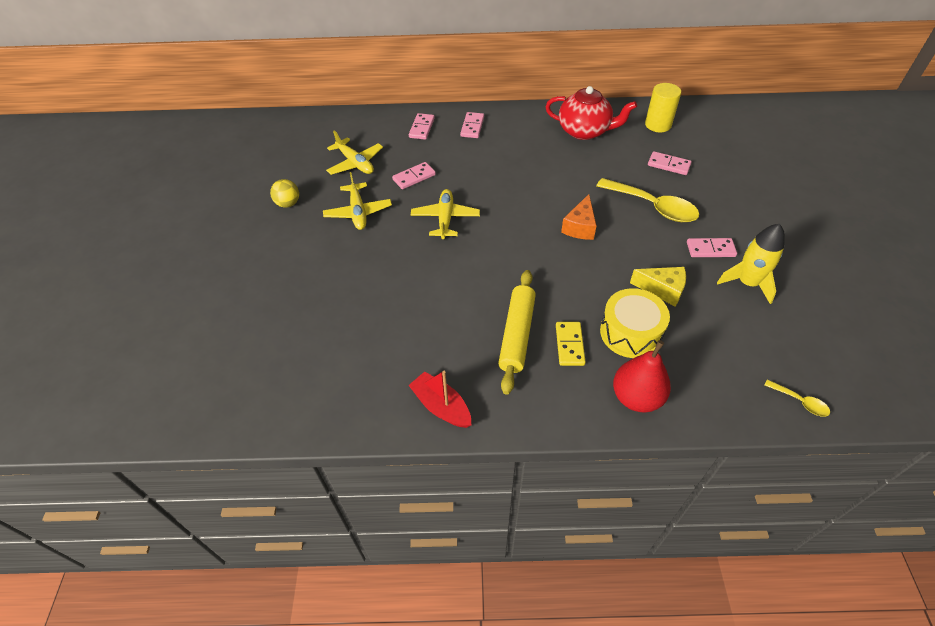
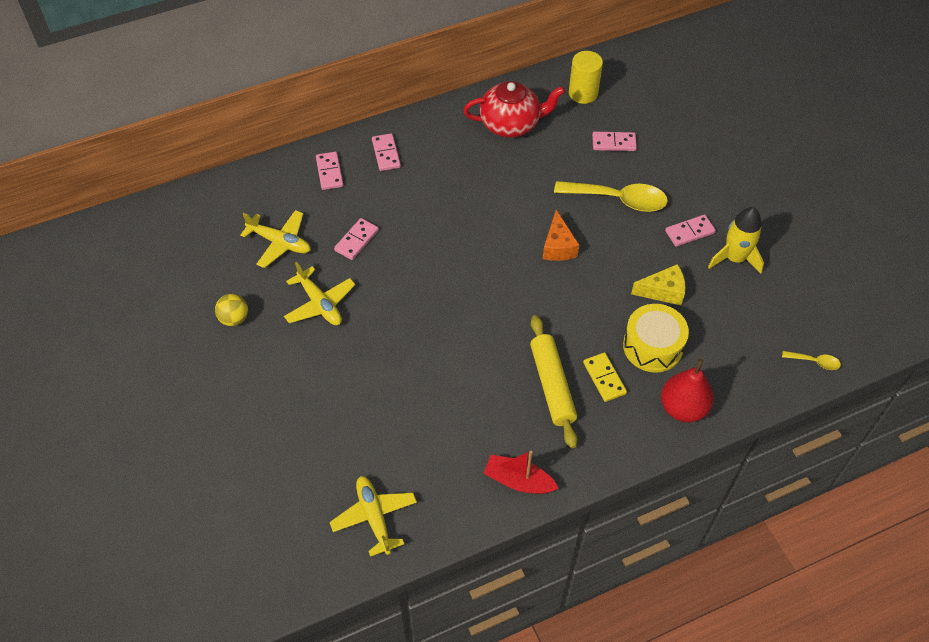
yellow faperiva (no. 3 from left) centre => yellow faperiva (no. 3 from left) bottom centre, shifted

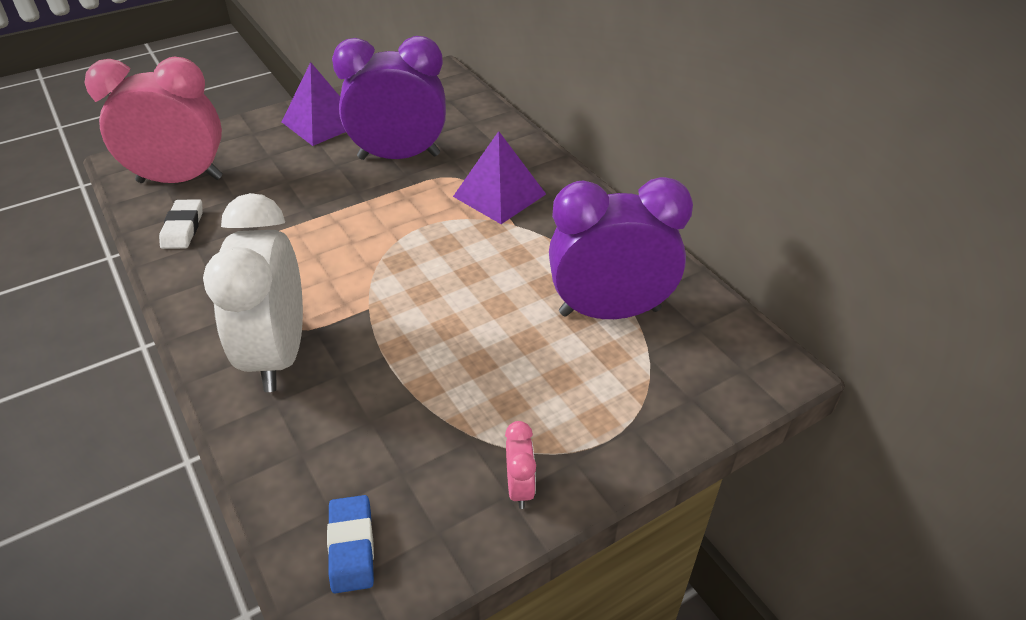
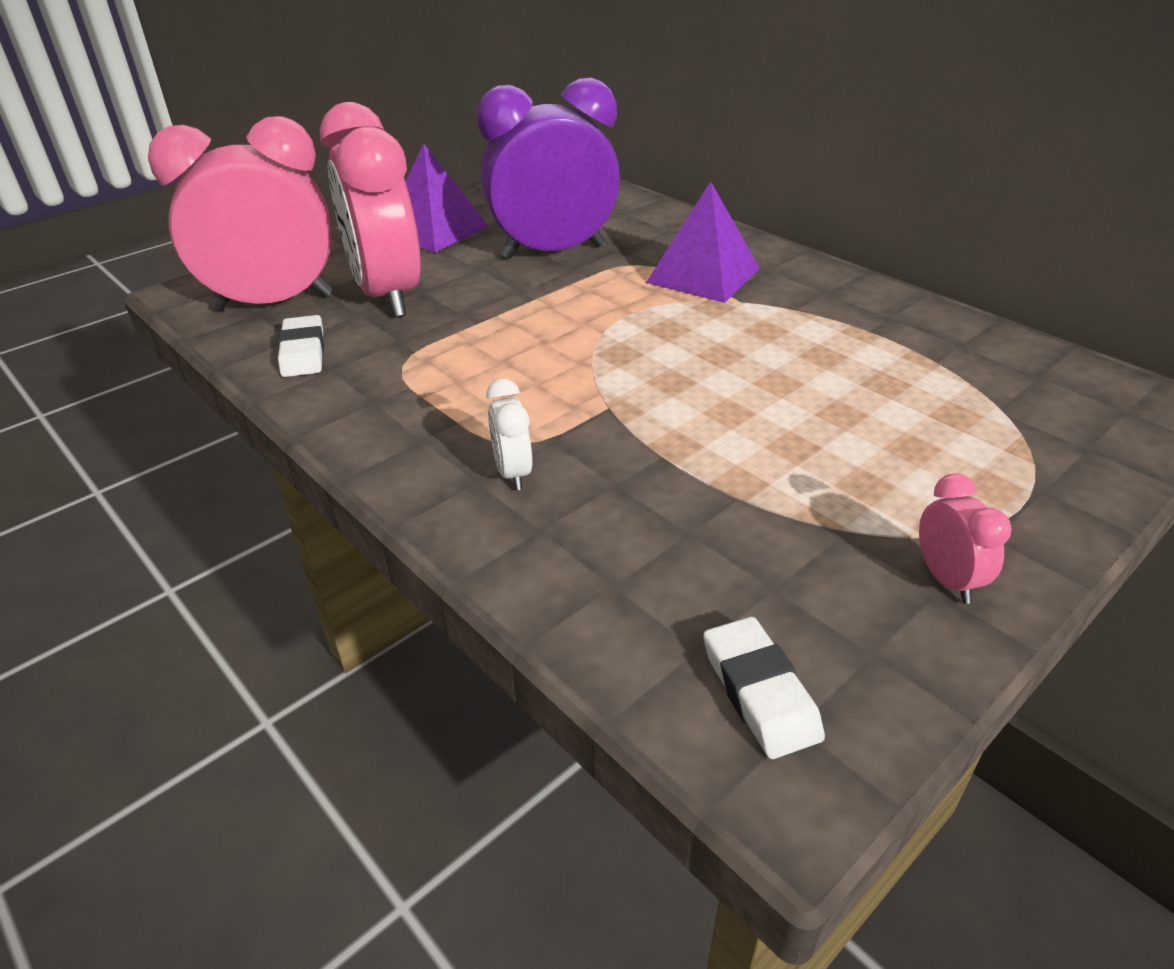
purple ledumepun (no. 2 from left) centre => nothing
nothing => pink ledumepun (no. 2 from left) top left
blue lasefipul bottom centre => white lasefipul (no. 2 from left) bottom centre
white ledumepun middle left => white ledumepun centre, x0.41

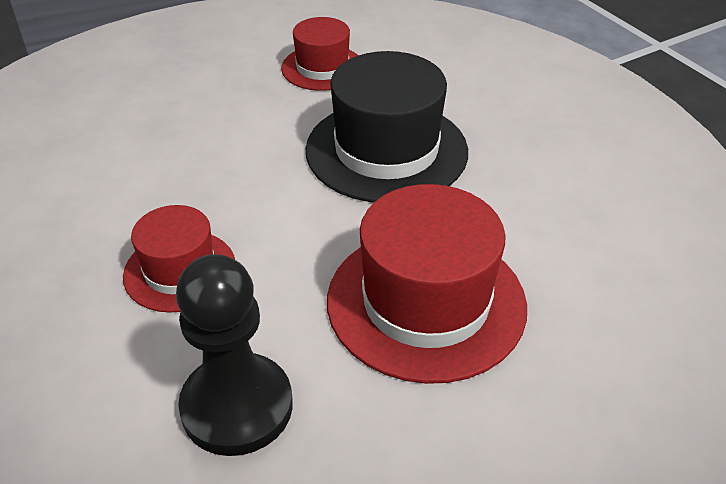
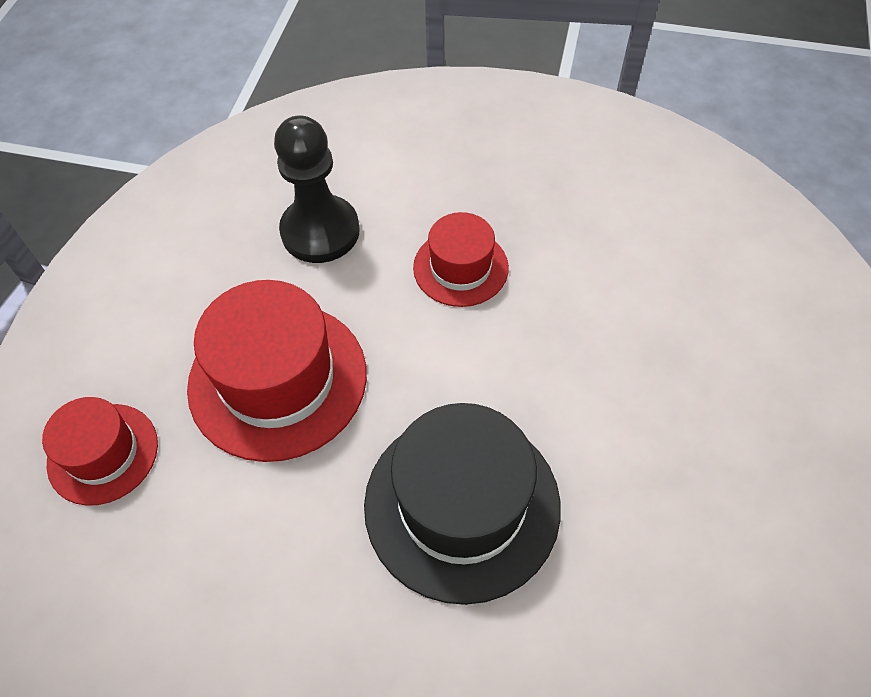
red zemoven (no. 2 from left in the first image) top centre => red zemoven (no. 1 from left) middle left, shifted

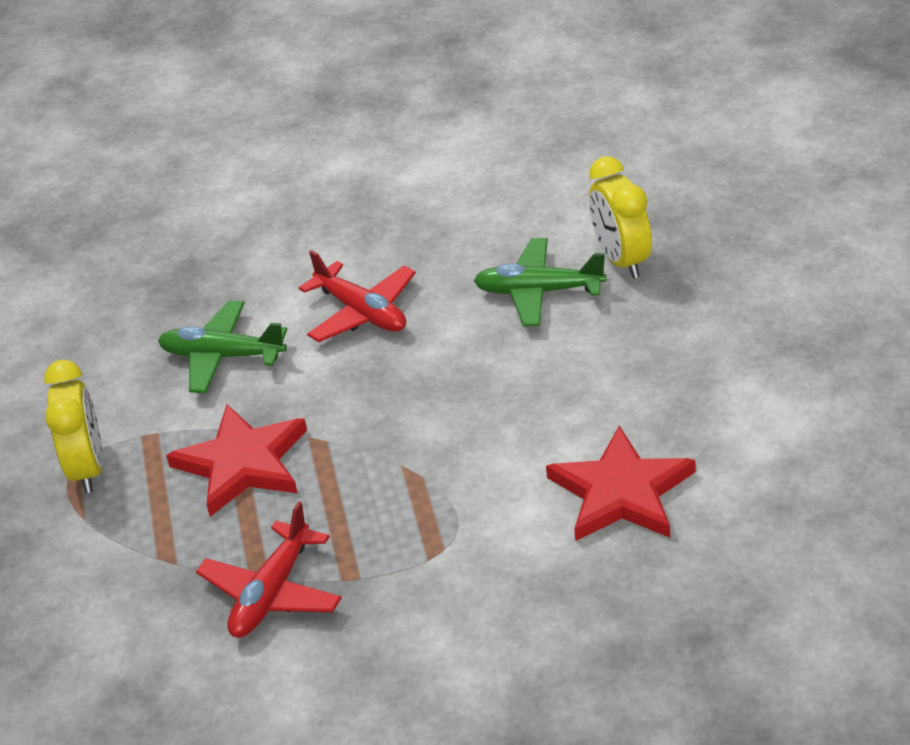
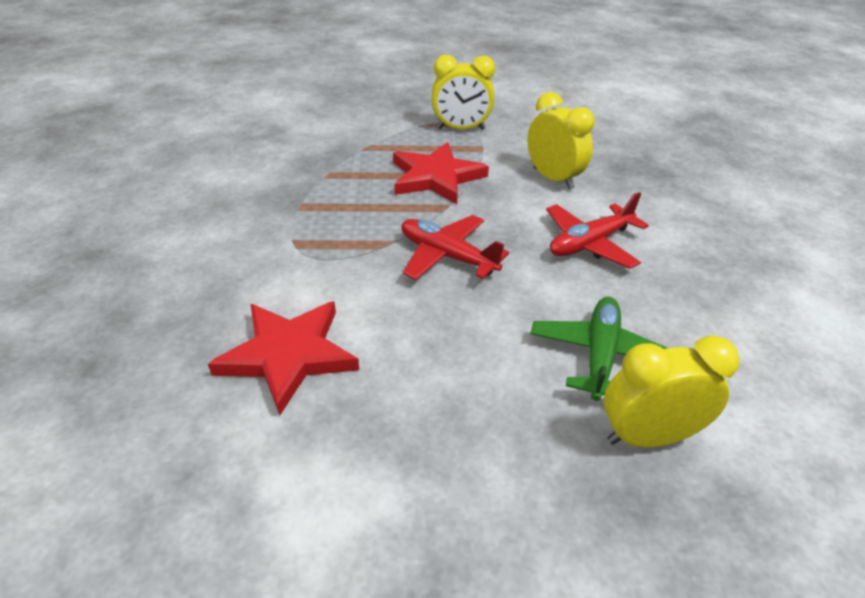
red faperiva (no. 1 from left) bottom left => red faperiva (no. 1 from left) centre, shifted
green faperiva (no. 1 from left) middle left => yellow ledumepun (no. 2 from left) top centre

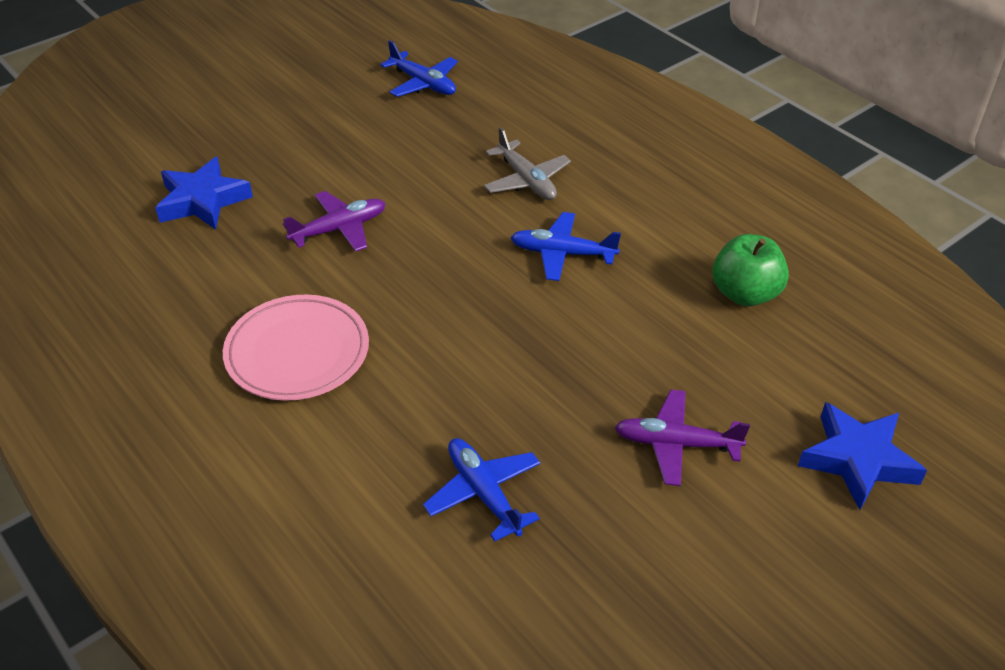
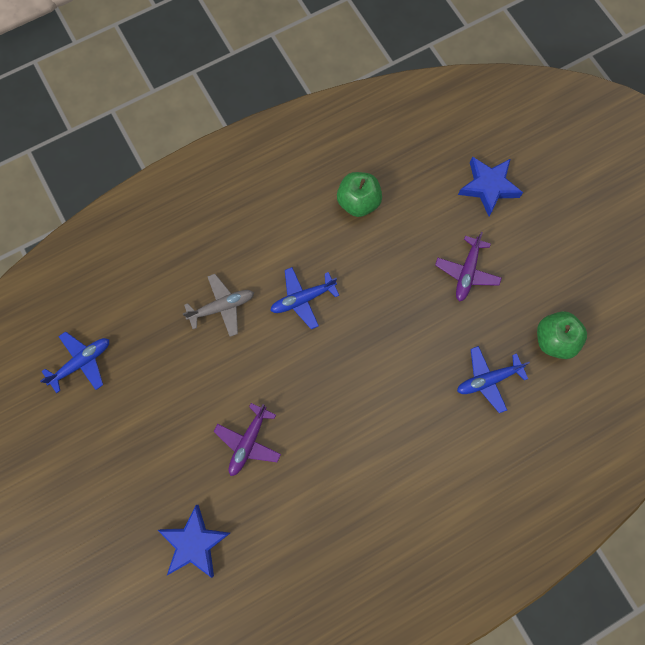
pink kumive middle left => nothing
nothing => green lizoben (no. 2 from left) middle right
purple faperiva (no. 1 from left) top left => purple faperiva (no. 1 from left) bottom centre, 135 degrees counterclockwise
blue faperiva (no. 3 from left in the first image) centre => blue faperiva (no. 2 from left) centre, 45 degrees clockwise

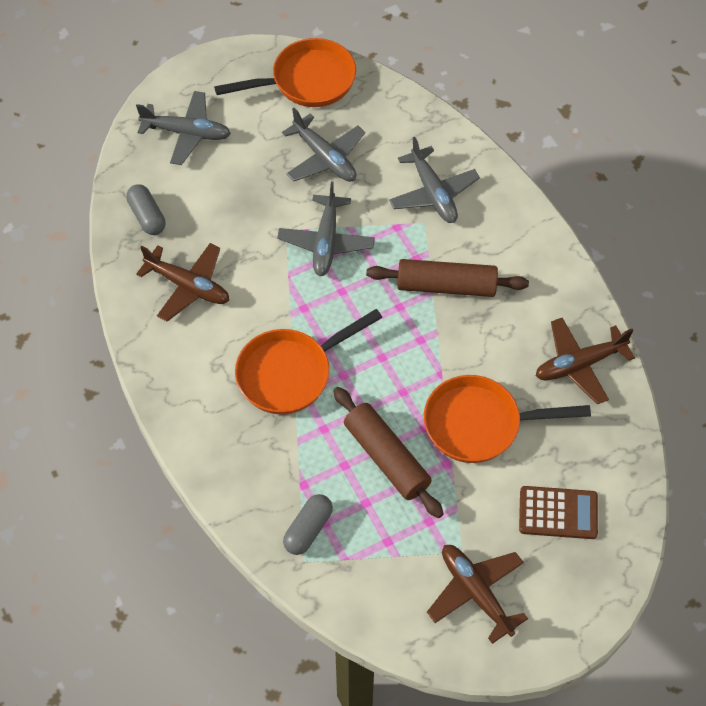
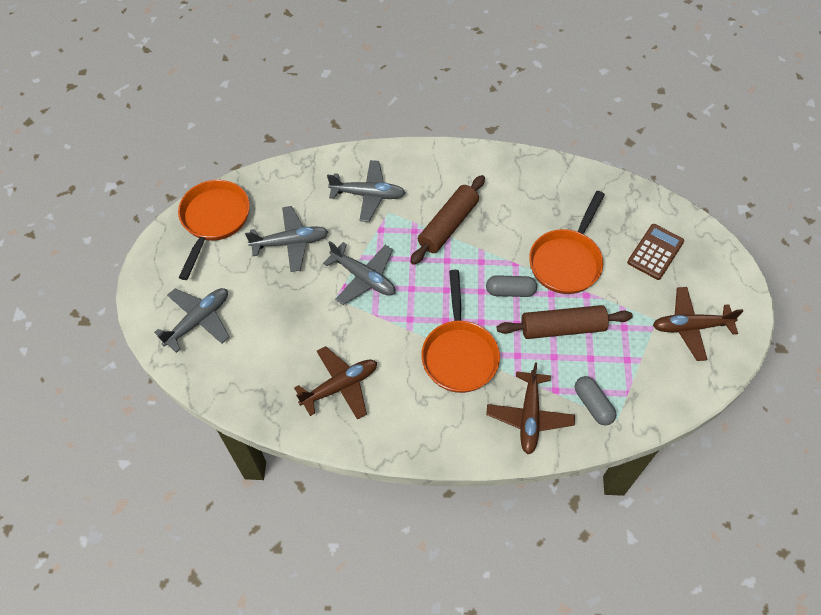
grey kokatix (no. 1 from left) top left => grey kokatix (no. 1 from left) centre, shifted
brown faperiva (no. 3 from left in the first image) middle right => brown faperiva (no. 2 from left) centre, shifted

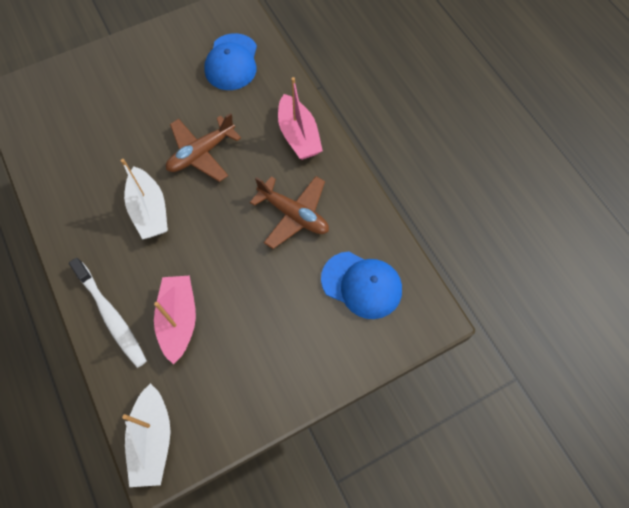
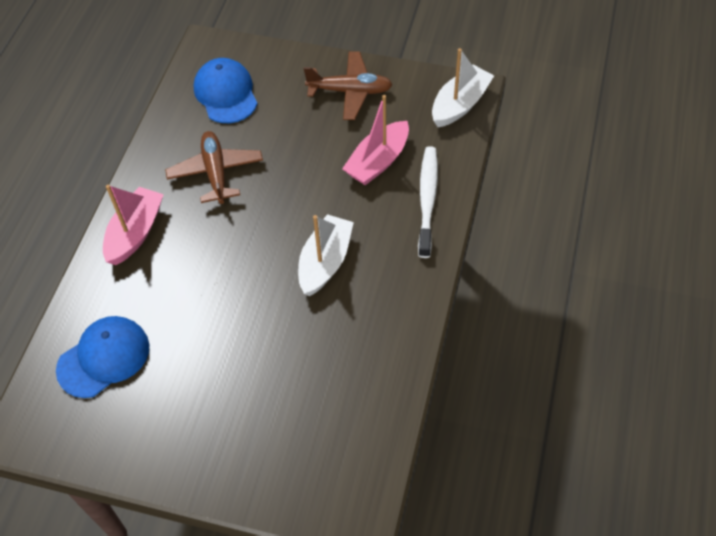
brown faperiva (no. 1 from left in the first image) top left => brown faperiva (no. 2 from left) top centre, shifted

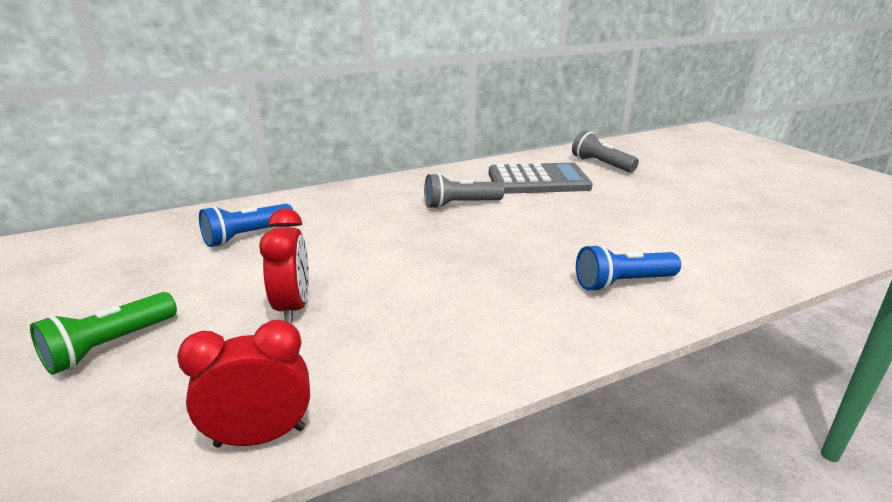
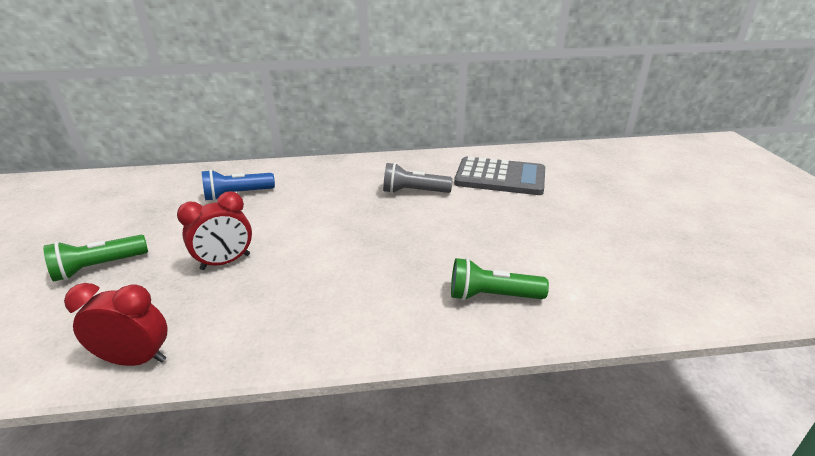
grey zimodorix (no. 2 from left) top right => nothing
blue zimodorix (no. 2 from left) middle right => green zimodorix (no. 2 from left) centre
red ledumepun (no. 2 from left) middle left, 45 degrees clockwise

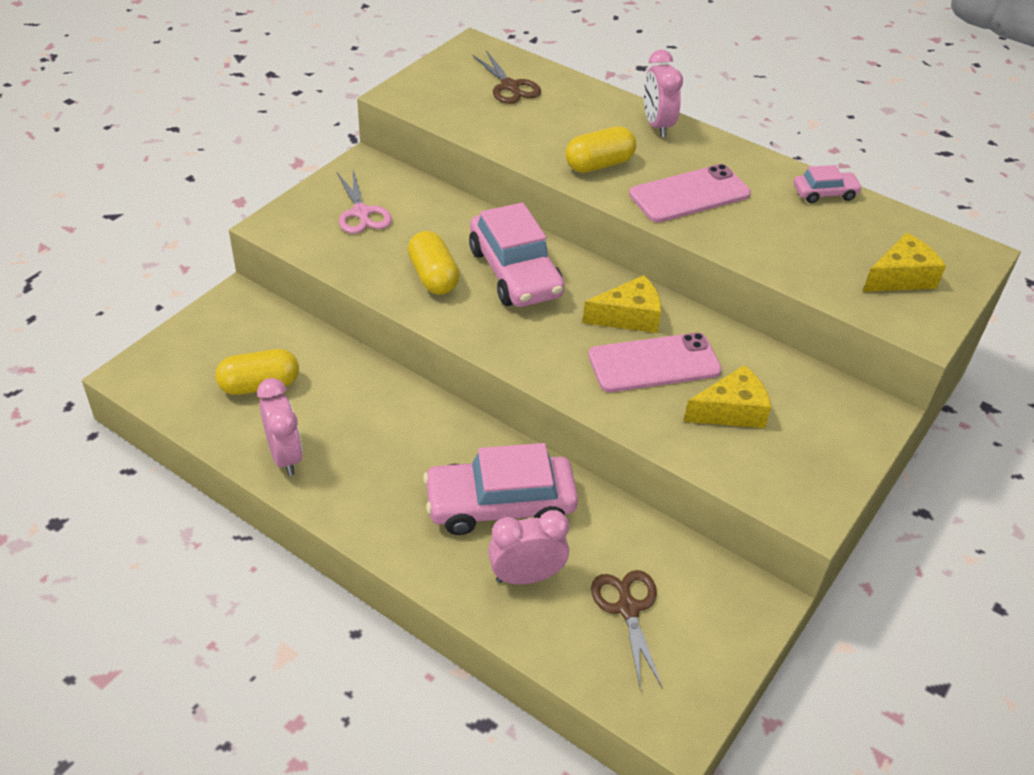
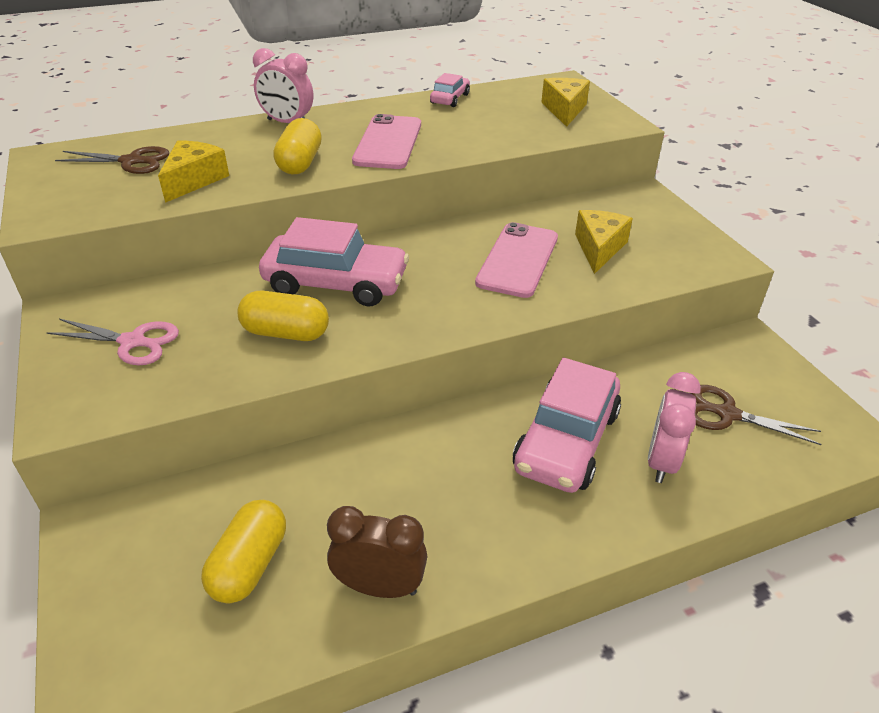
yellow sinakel (no. 1 from left) centre => yellow sinakel (no. 1 from left) top left, shifted
pink ledumepun (no. 1 from left) middle left => brown ledumepun bottom centre

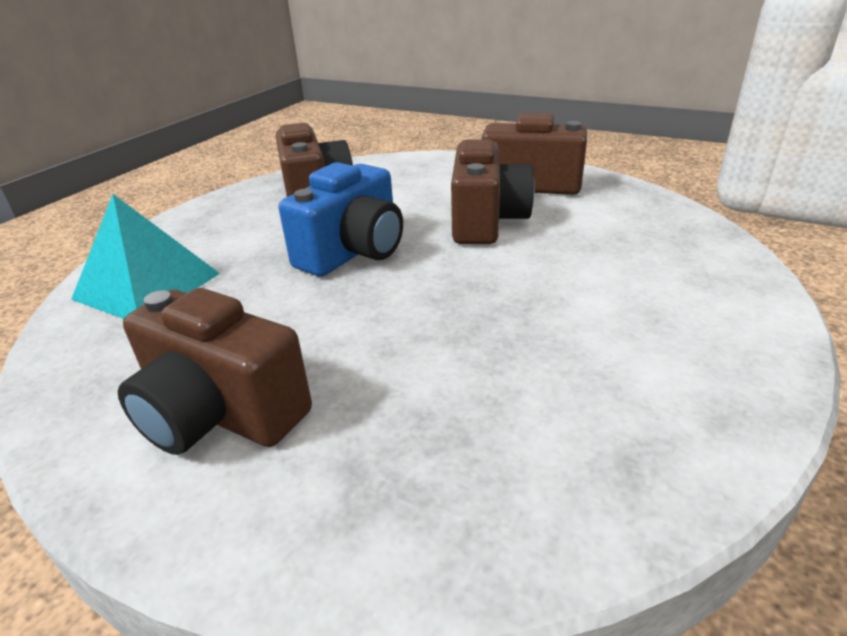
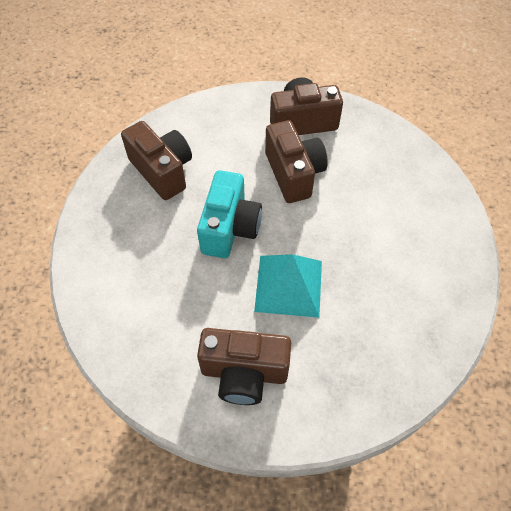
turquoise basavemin middle left => turquoise basavemin centre, shifted
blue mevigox centre => turquoise mevigox centre

